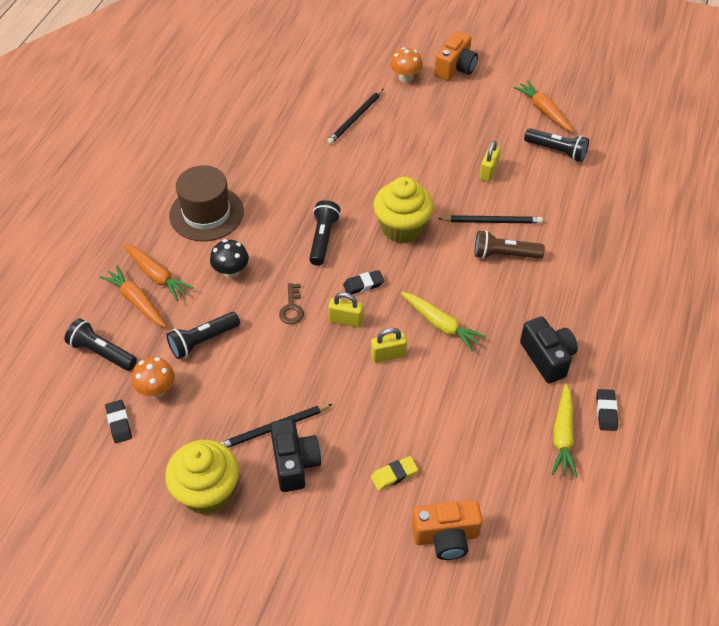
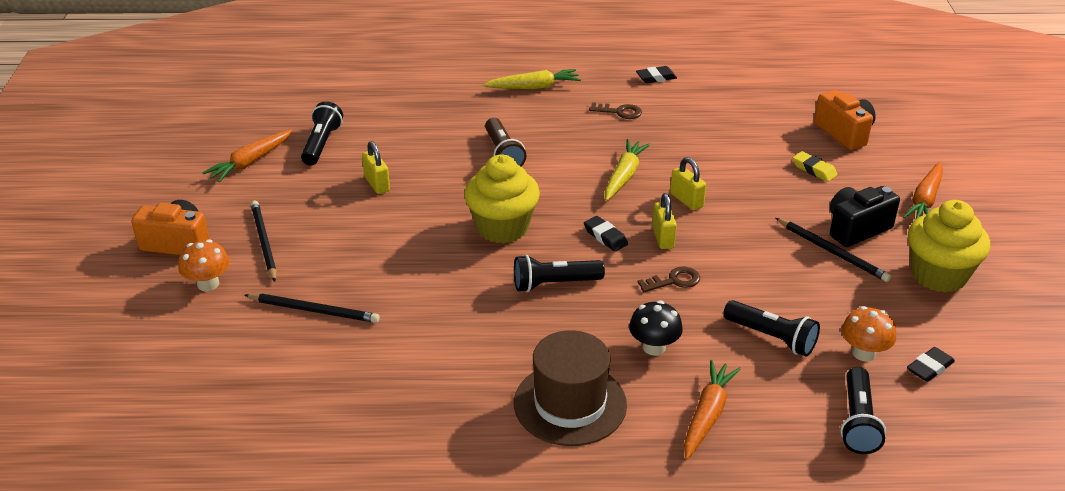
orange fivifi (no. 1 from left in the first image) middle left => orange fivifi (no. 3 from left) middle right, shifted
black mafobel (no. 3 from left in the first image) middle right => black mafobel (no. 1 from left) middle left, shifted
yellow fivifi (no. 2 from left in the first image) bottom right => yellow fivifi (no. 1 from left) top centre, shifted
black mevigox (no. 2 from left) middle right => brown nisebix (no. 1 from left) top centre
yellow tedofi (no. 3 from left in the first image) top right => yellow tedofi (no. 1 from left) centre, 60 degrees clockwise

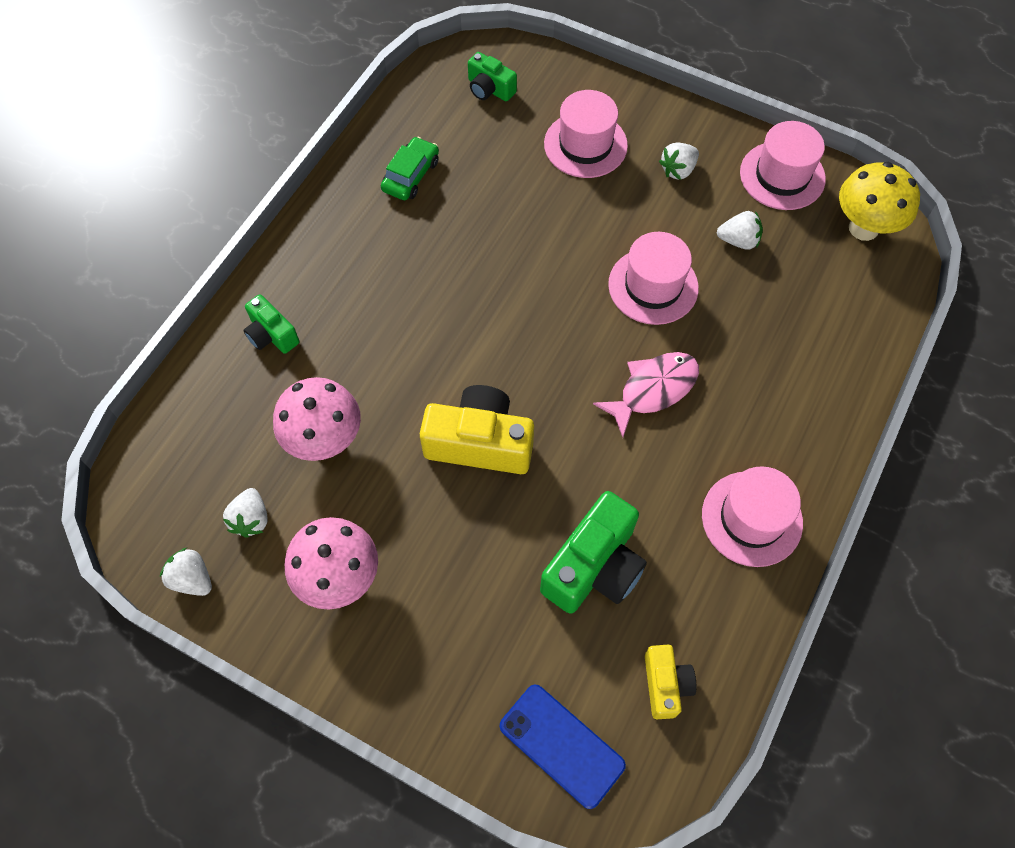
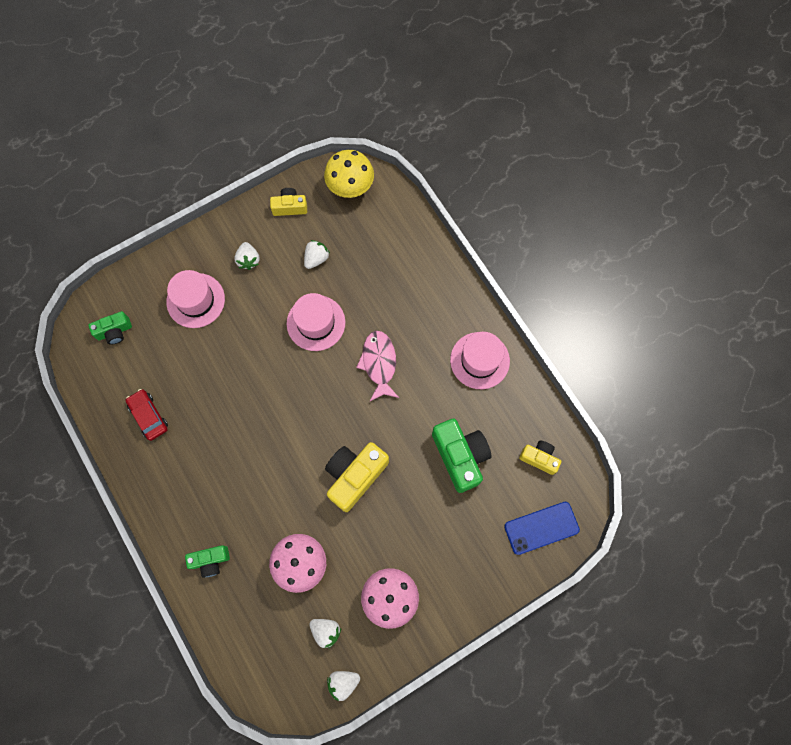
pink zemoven (no. 4 from left) top right => yellow mevigox (no. 1 from left) top centre
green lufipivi top centre => red lufipivi middle left

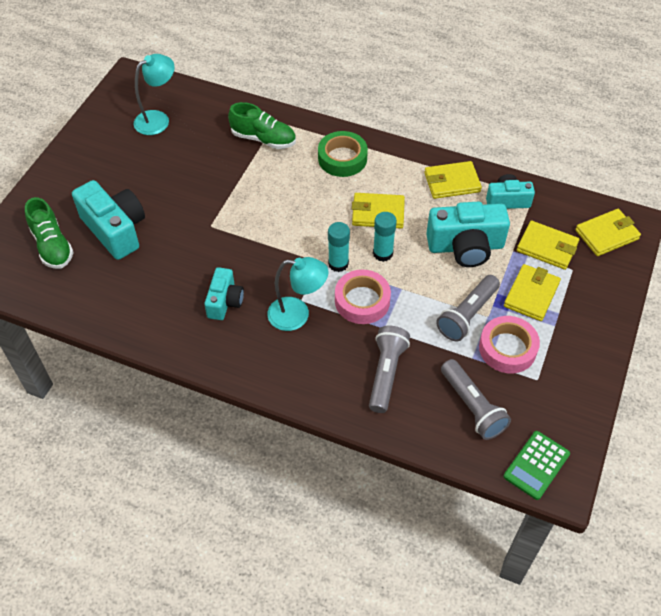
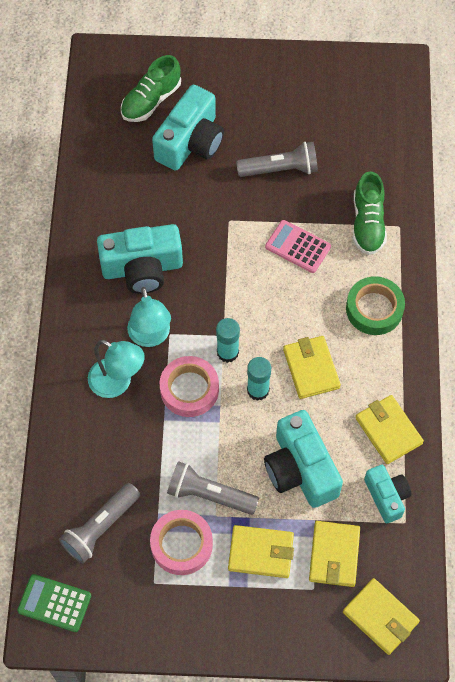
nothing => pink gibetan centre
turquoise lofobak (no. 1 from left) top left => turquoise lofobak (no. 1 from left) middle left, shifted
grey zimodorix (no. 1 from left in the first image) centre => grey zimodorix (no. 3 from left) top centre, shifted
turquoise mevigox (no. 2 from left in the first image) centre => turquoise mevigox (no. 1 from left) middle left, x1.67

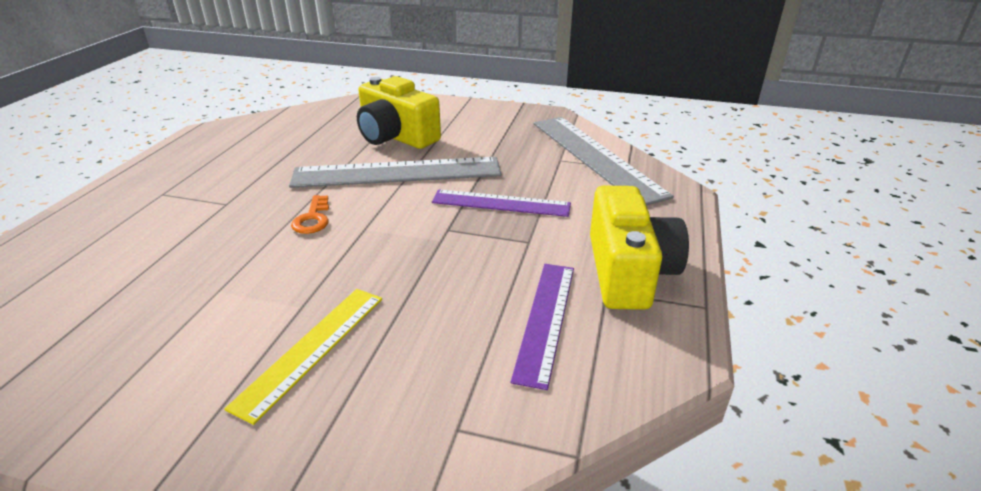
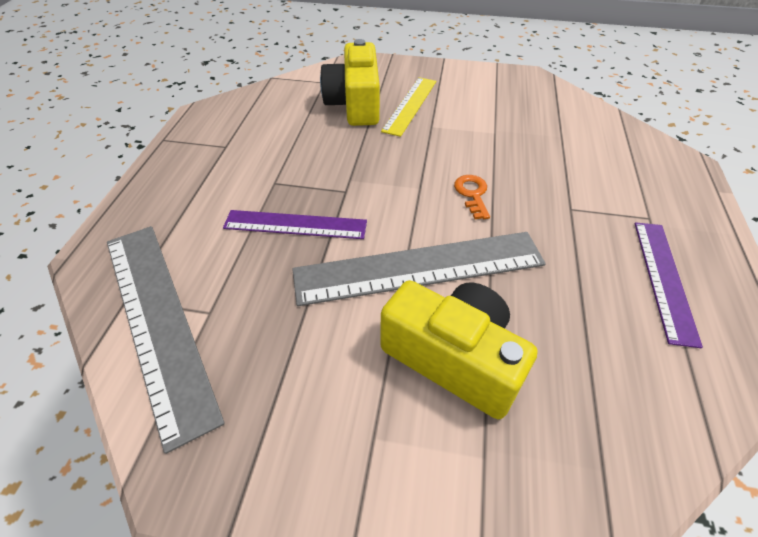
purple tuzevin (no. 2 from left) centre => purple tuzevin (no. 2 from left) middle right, shifted
yellow mevigox (no. 2 from left in the first image) centre => yellow mevigox (no. 1 from left) top centre, shifted

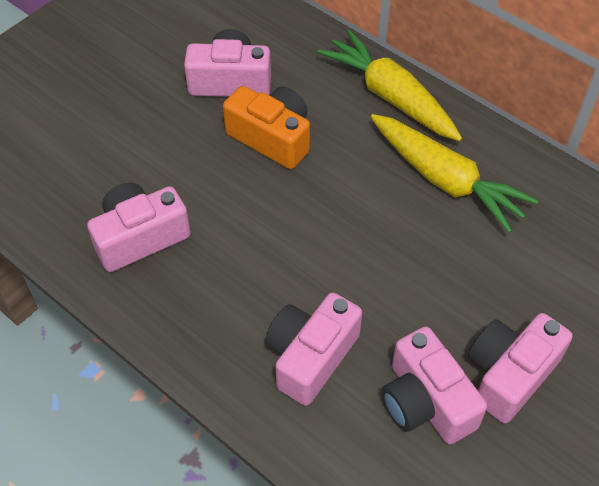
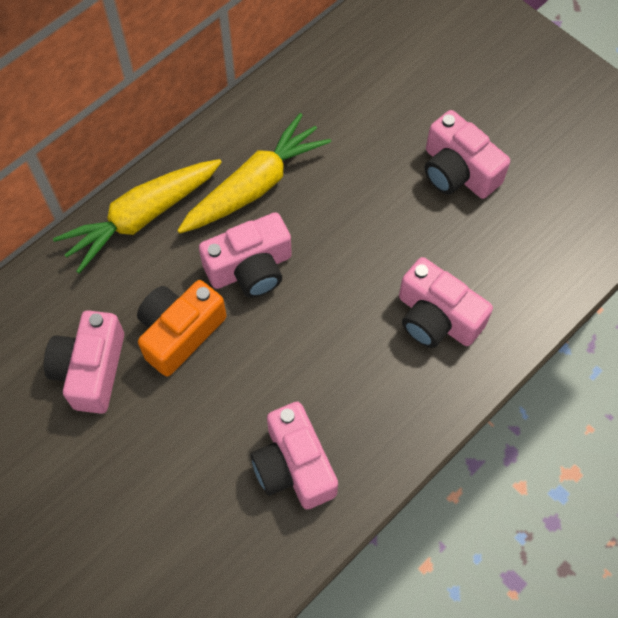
pink mevigox (no. 4 from left in the first image) bottom right => pink mevigox (no. 2 from left) centre, shifted

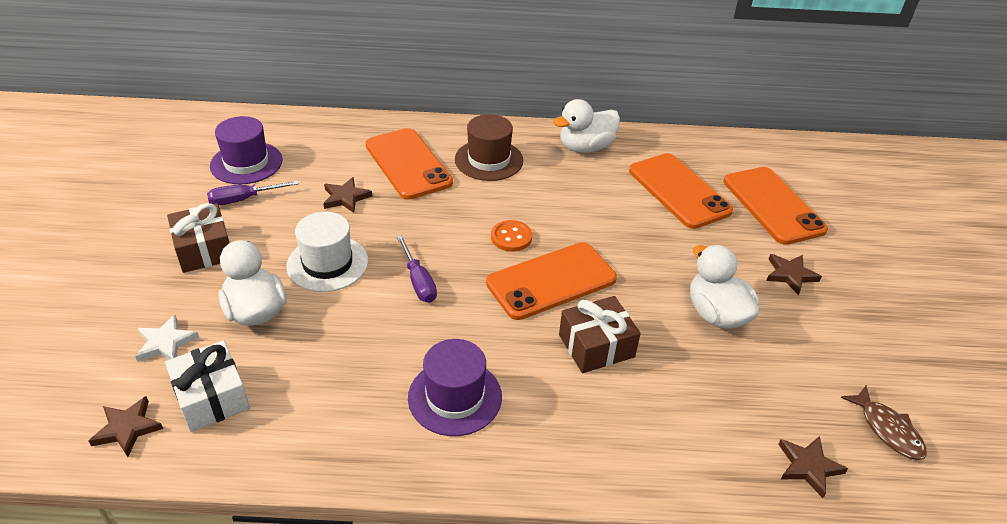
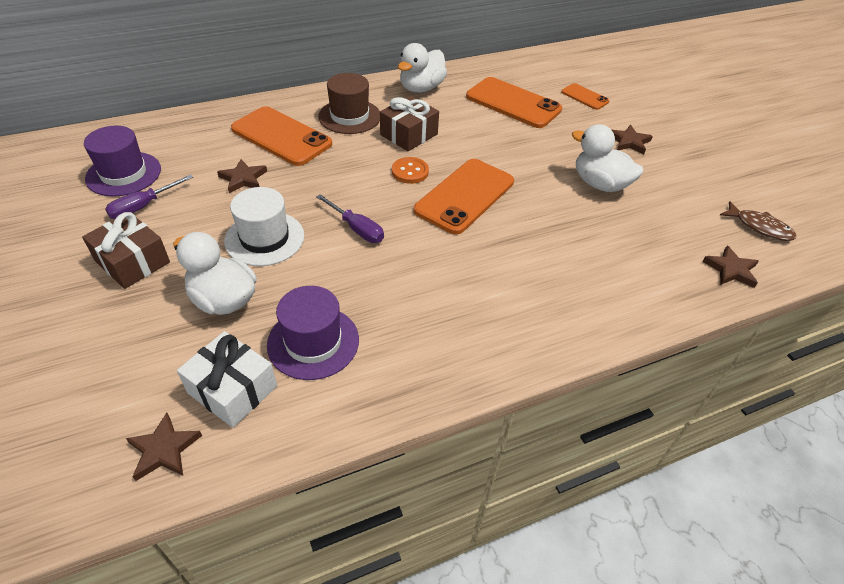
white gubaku middle left => nothing
purple zemoven (no. 2 from left) bottom centre => purple zemoven (no. 2 from left) centre, shifted
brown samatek (no. 2 from left) centre => brown samatek (no. 2 from left) top centre, shifted
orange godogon (no. 4 from left) middle right => orange godogon (no. 4 from left) top right, x0.51

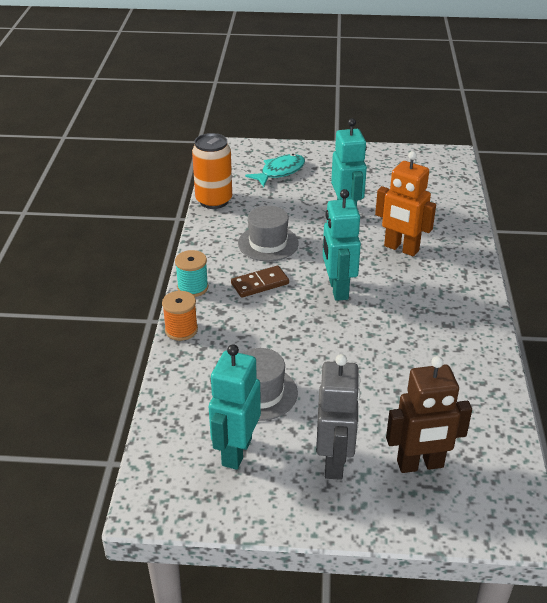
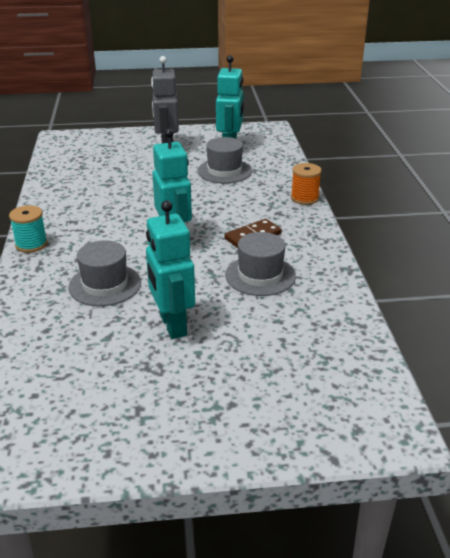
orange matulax top centre => nothing
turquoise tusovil top centre => nothing
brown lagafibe bottom right => nothing
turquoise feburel centre => turquoise feburel middle left, shifted
orange lagafibe middle right => grey zemoven (no. 1 from left) middle left

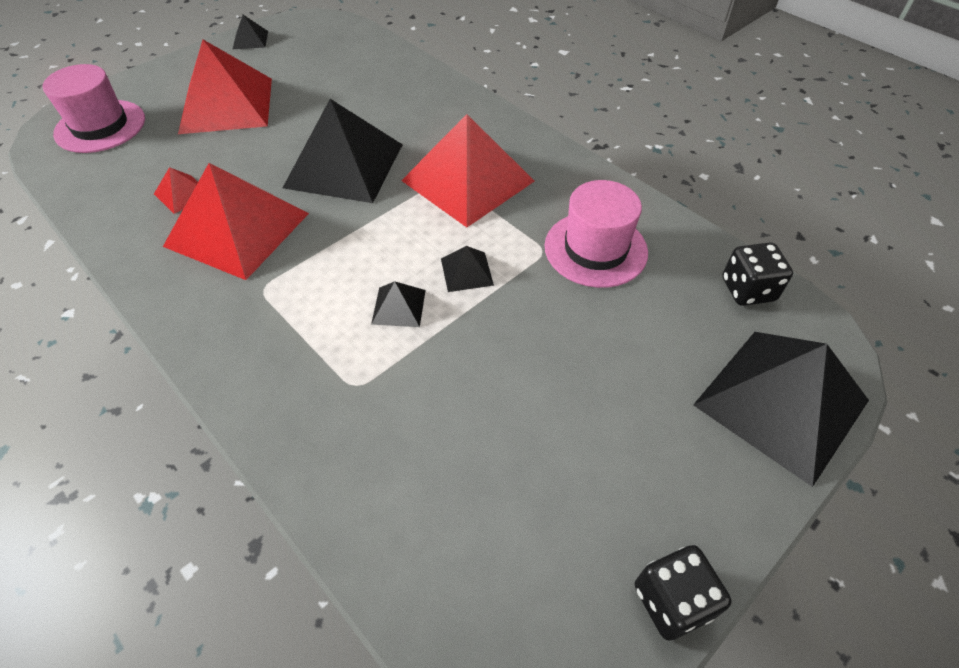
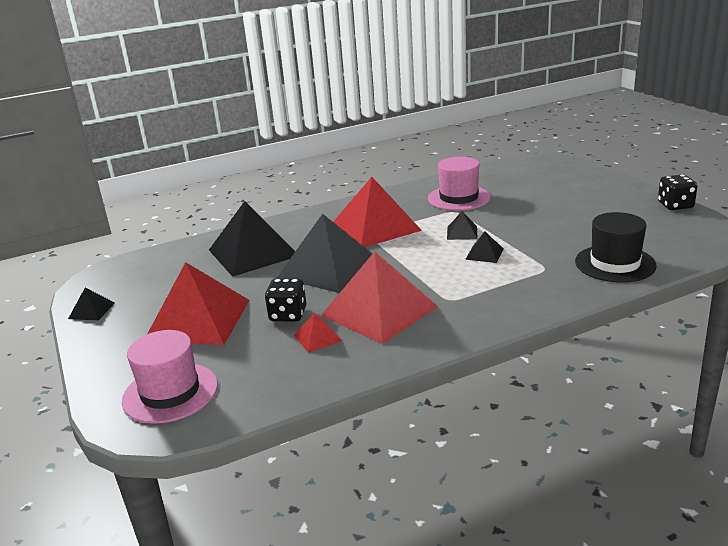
nothing => black zemoven middle right
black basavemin (no. 5 from left in the first image) middle right => black basavemin (no. 2 from left) centre, shifted
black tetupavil (no. 2 from left in the first image) middle right => black tetupavil (no. 1 from left) centre, shifted

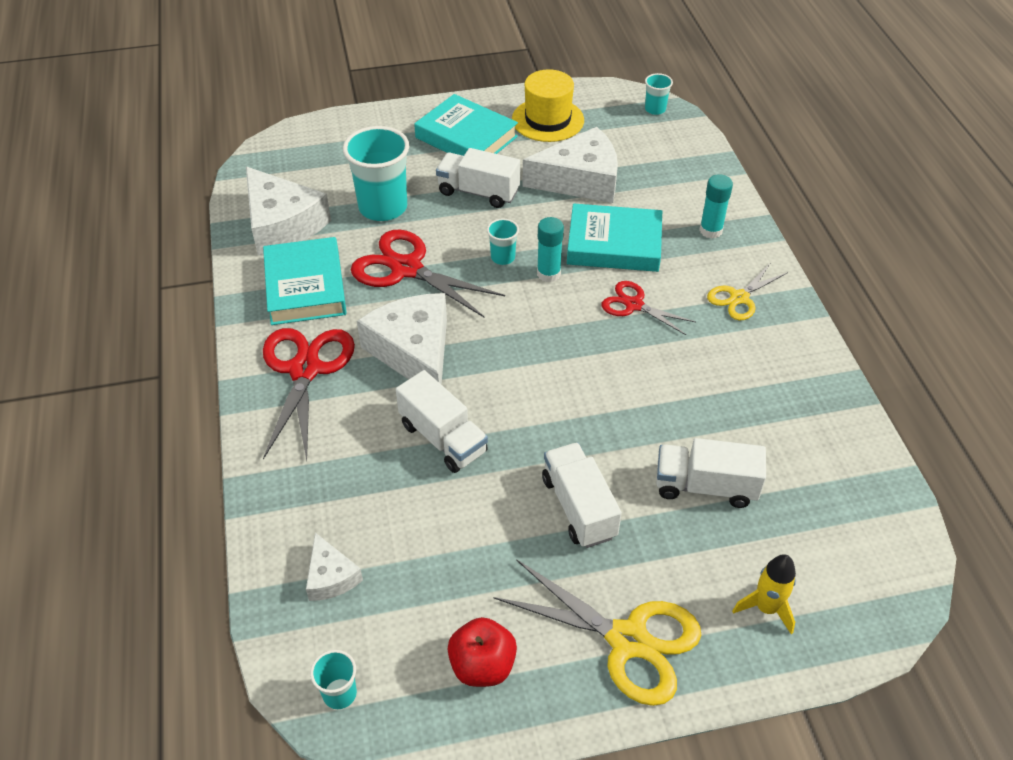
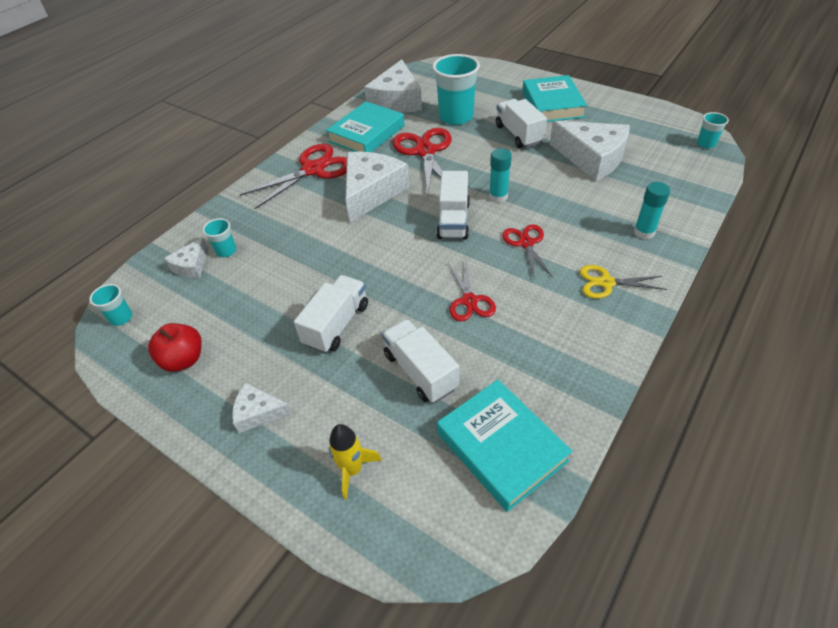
yellow zemoven top centre => nothing
nothing => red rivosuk (no. 3 from left) centre
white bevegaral (no. 1 from left in the first image) centre => white bevegaral (no. 3 from left) top centre, shifted
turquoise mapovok (no. 3 from left in the first image) top centre => turquoise mapovok (no. 2 from left) middle left, shifted
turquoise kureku (no. 3 from left in the first image) top centre => turquoise kureku (no. 2 from left) bottom centre, shifted
yellow rivosuk (no. 1 from left) bottom centre => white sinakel (no. 2 from left) middle left

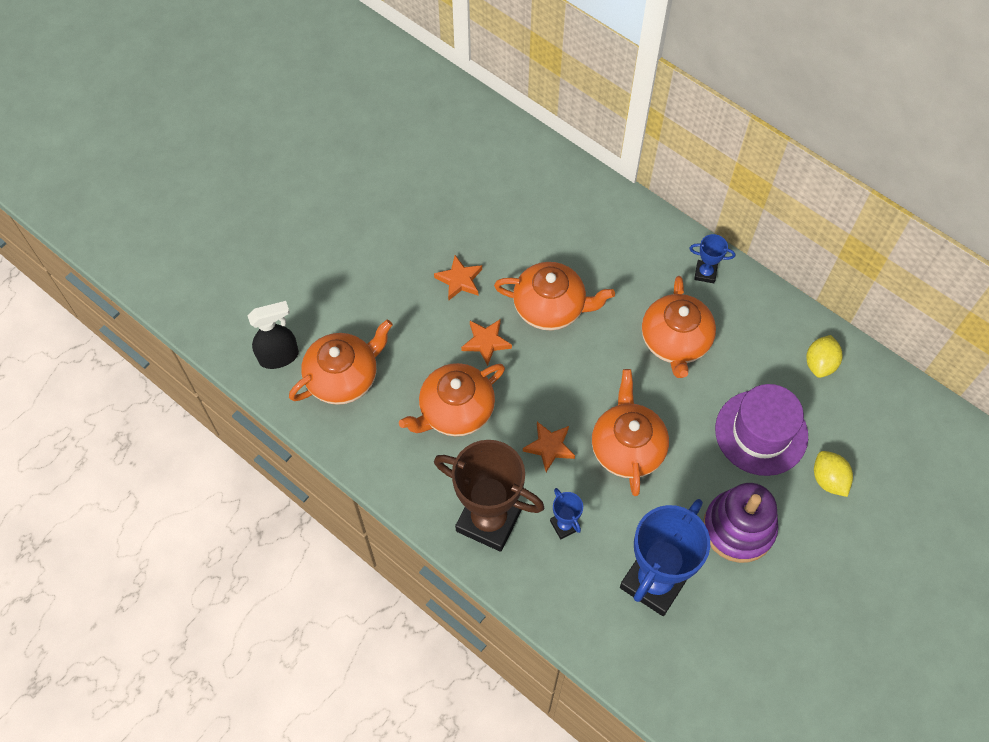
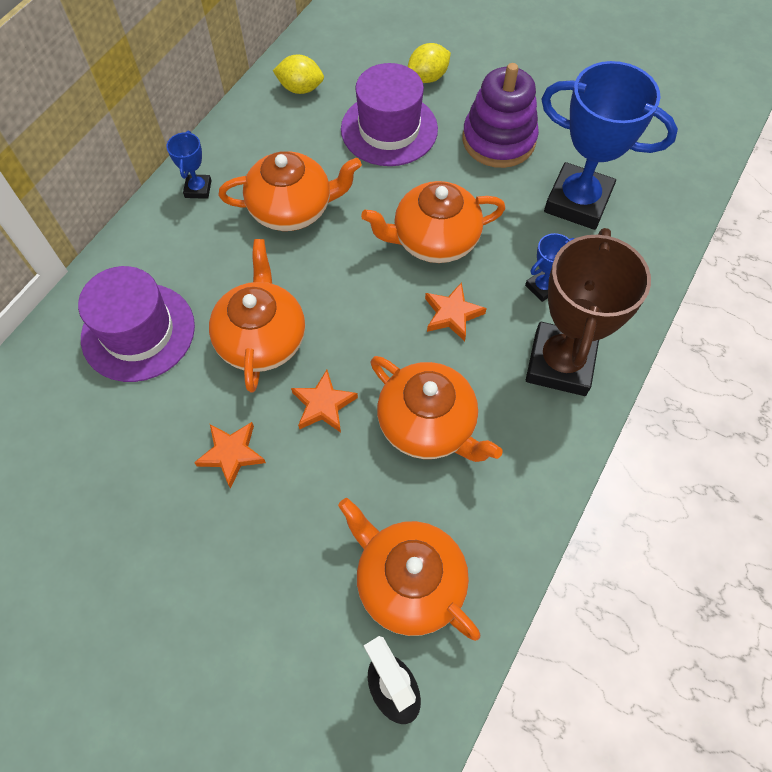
nothing => purple zemoven (no. 1 from left) middle left

